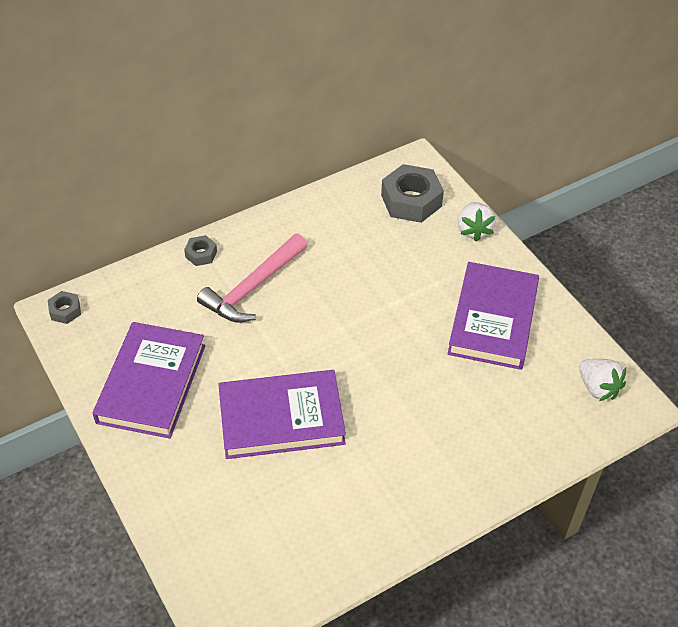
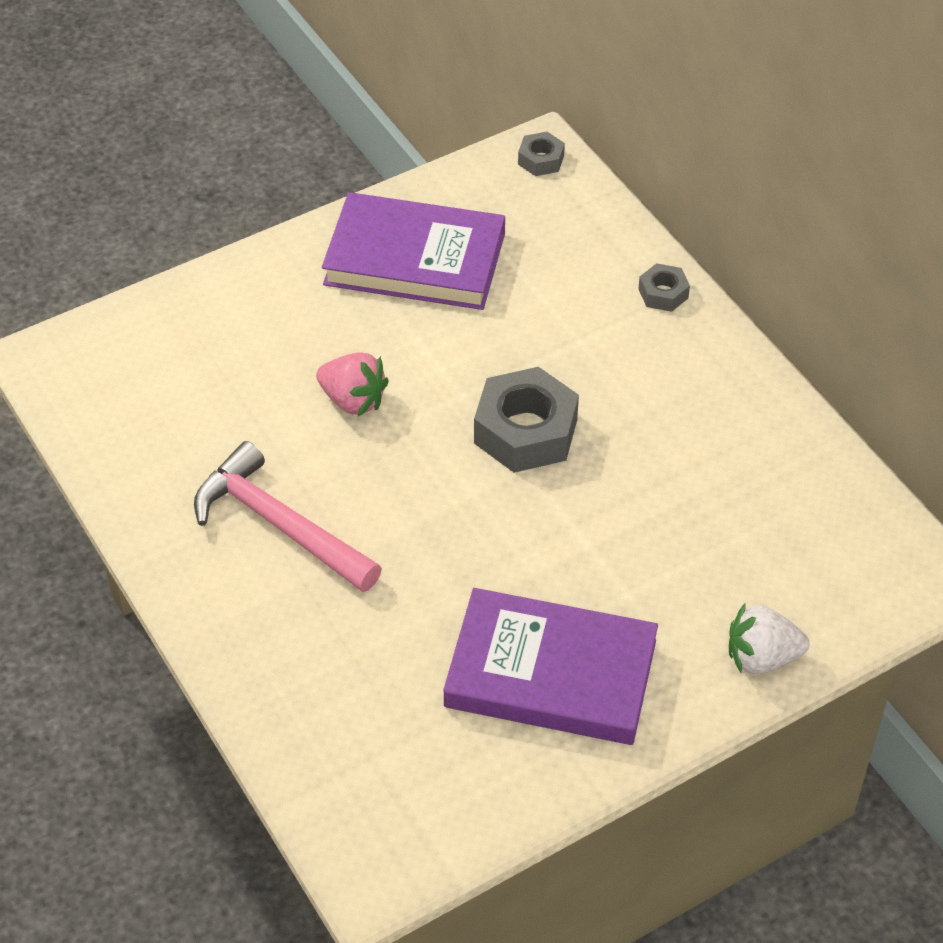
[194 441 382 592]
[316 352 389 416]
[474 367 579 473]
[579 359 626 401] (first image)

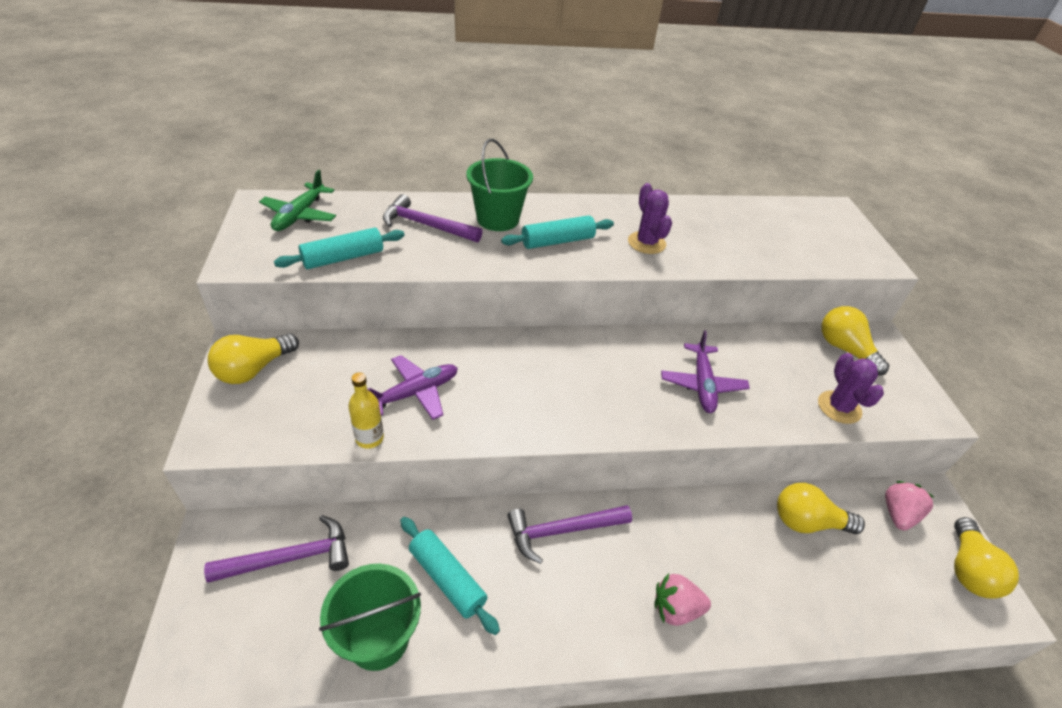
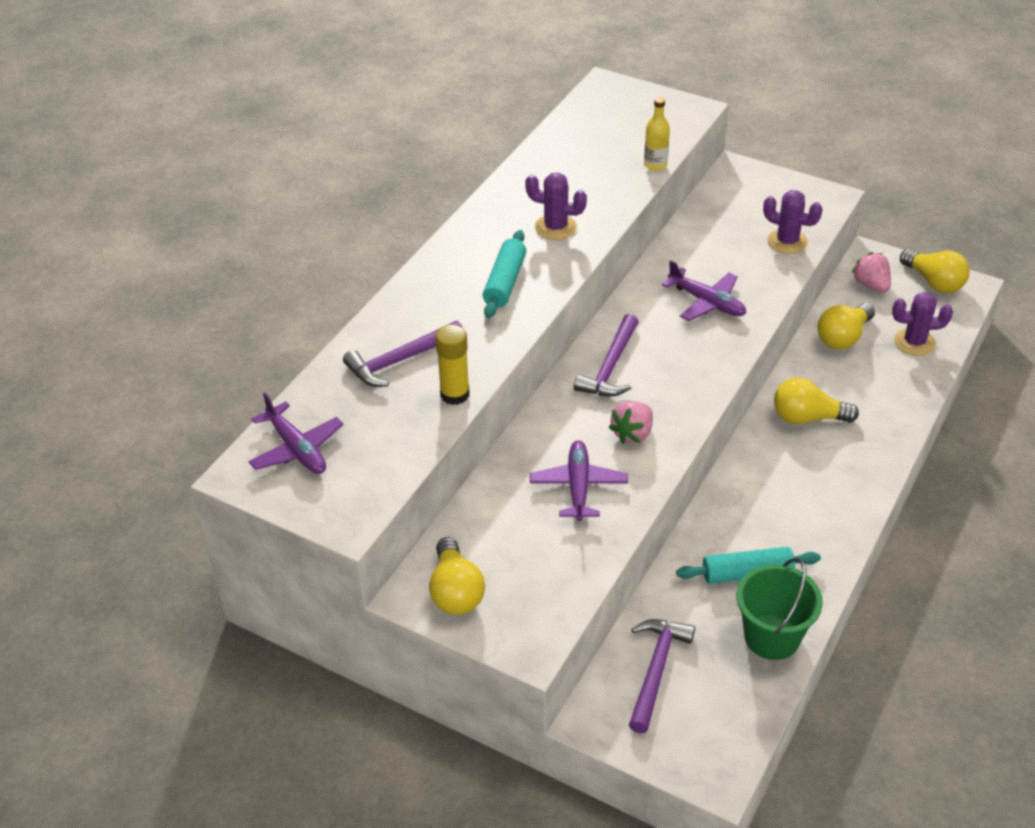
[249 393 343 474]
[435 325 469 405]
[574 314 639 396]
[609 401 653 444]
[644 97 670 171]
[774 378 859 424]
[892 292 953 356]
[274 227 405 269] (first image)
[466 139 533 231] (first image)

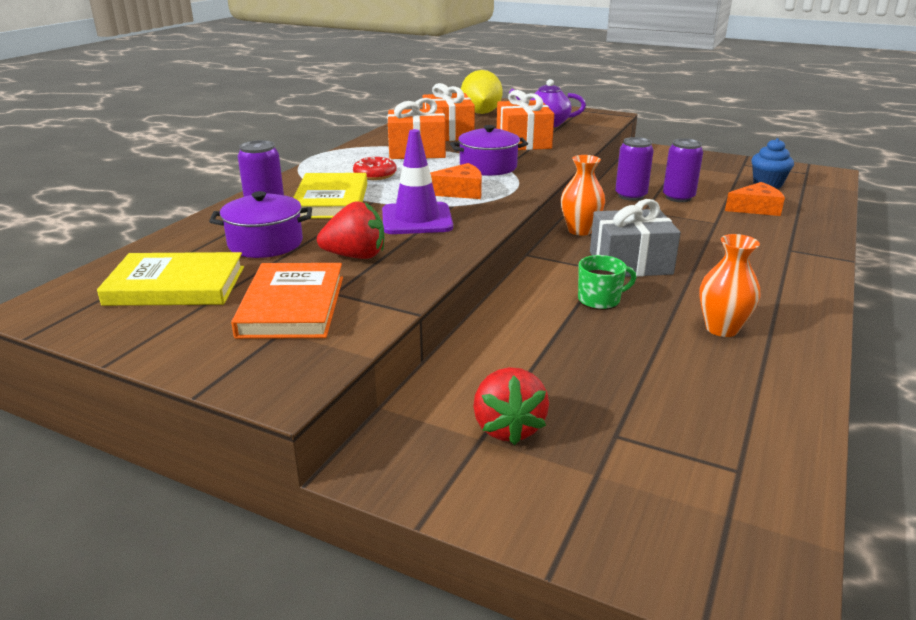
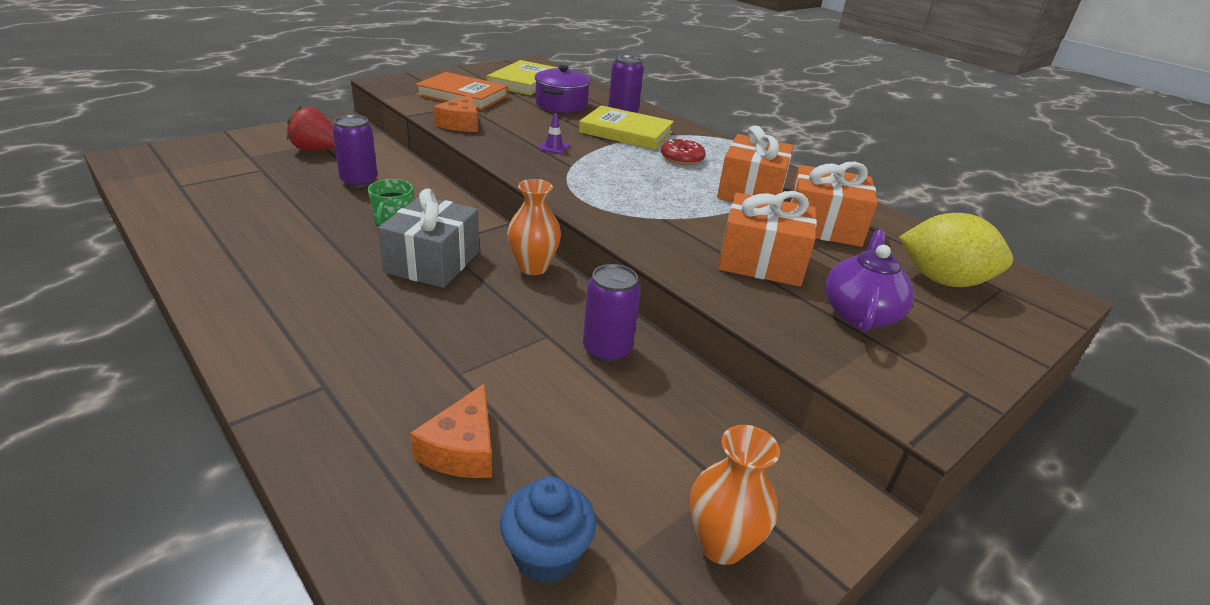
[332 115 378 188]
[433 95 478 132]
[538 113 570 154]
[690 425 780 565]
[317 201 384 259] (first image)
[450 125 528 176] (first image)

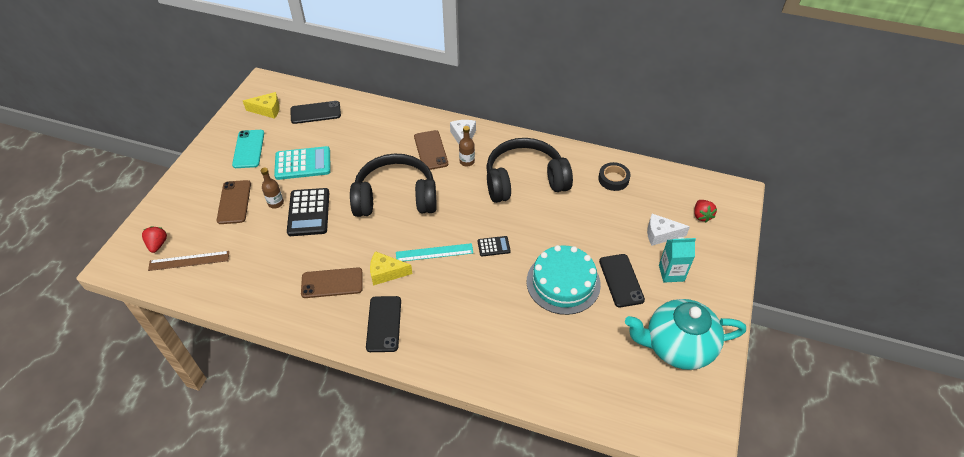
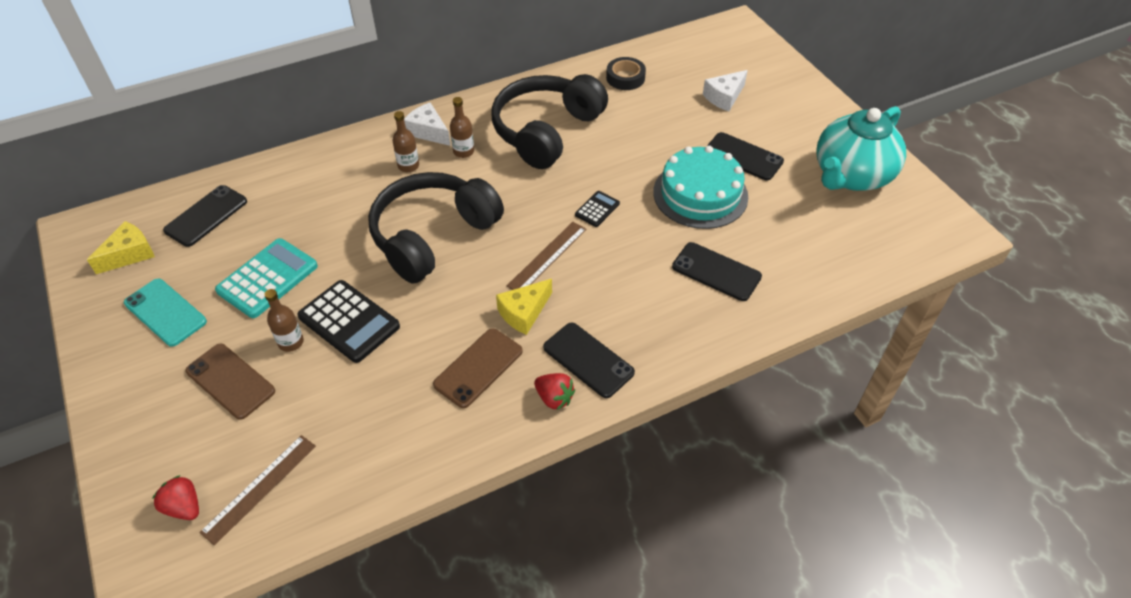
[393 111 419 172]
[507 222 586 290]
[534 373 575 410]
[672 242 762 301]
[659 237 696 282] (first image)

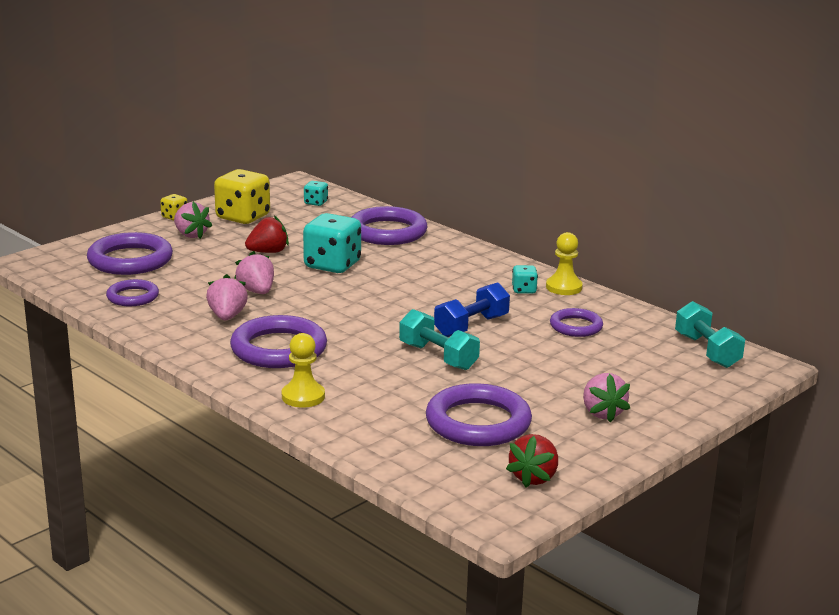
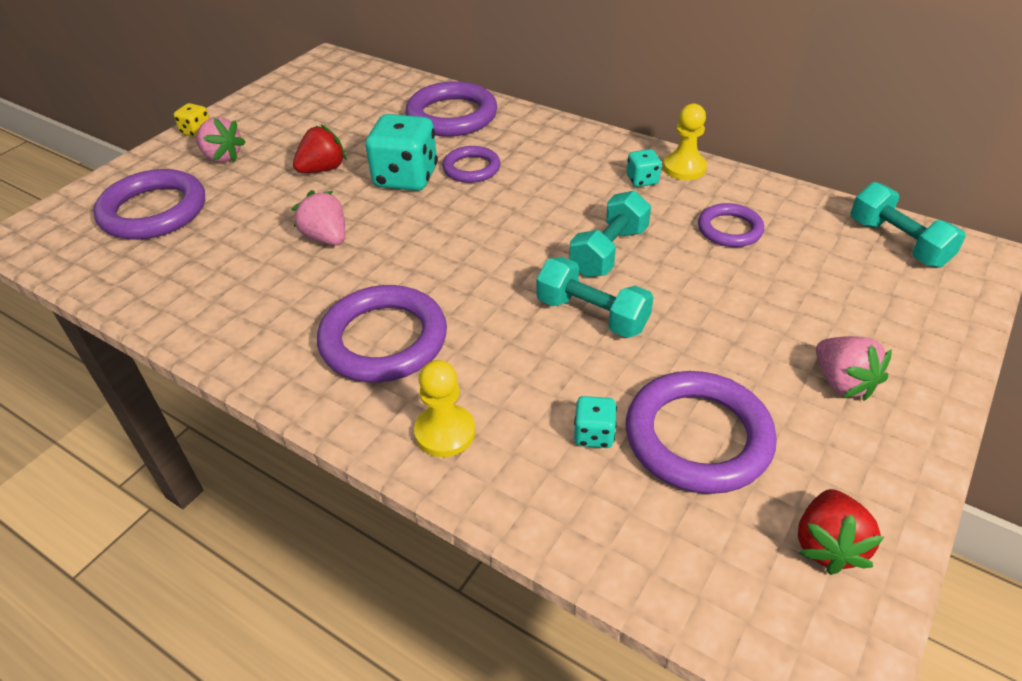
[442 146 500 183]
[569 191 651 277]
[574 396 617 448]
[206 274 248 320] (first image)
[214 169 270 224] (first image)

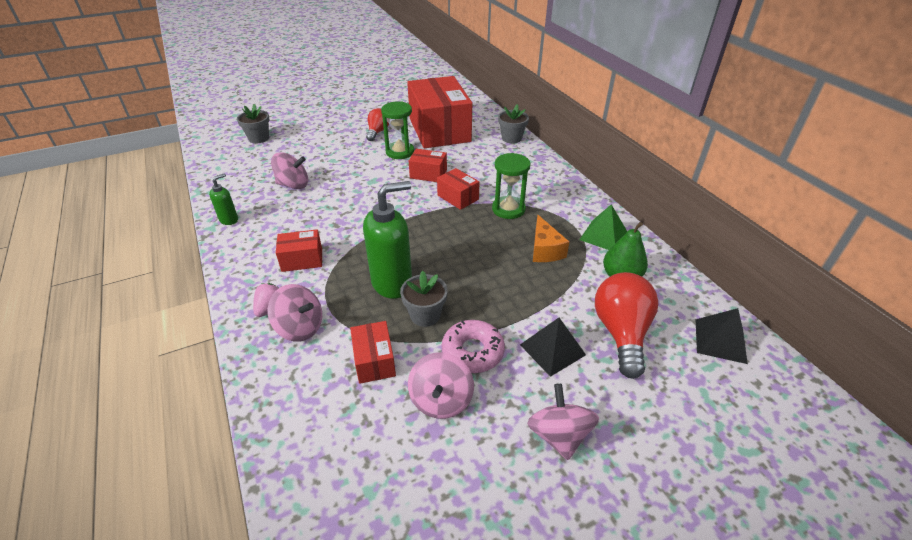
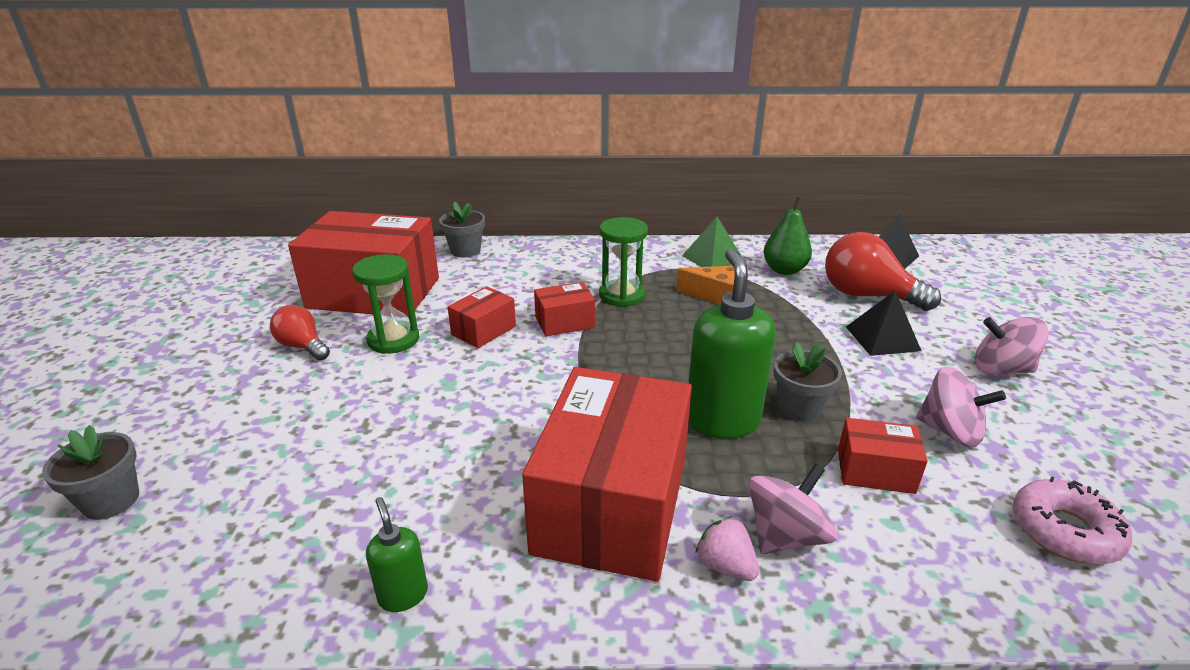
[522 367 692 582]
[1013 476 1133 565]
[271 152 308 189] (first image)

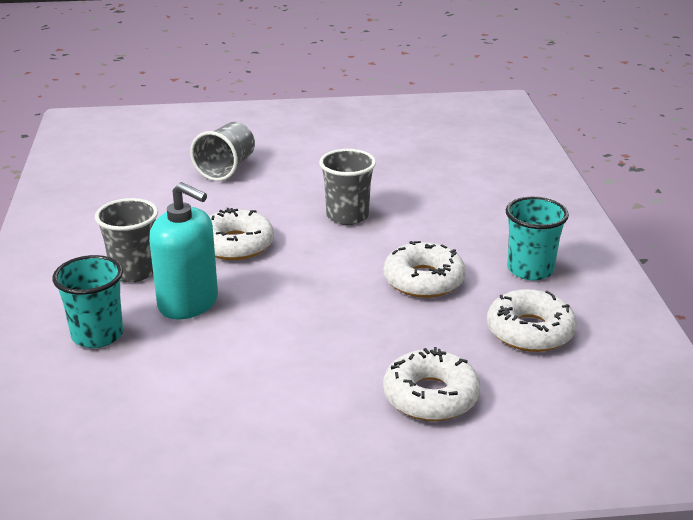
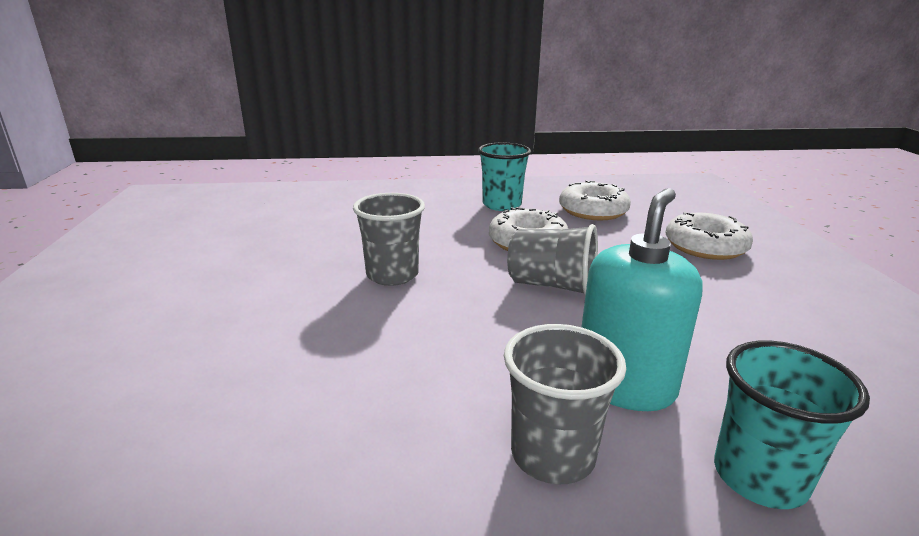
[507 224 598 295]
[209 208 274 260] (first image)

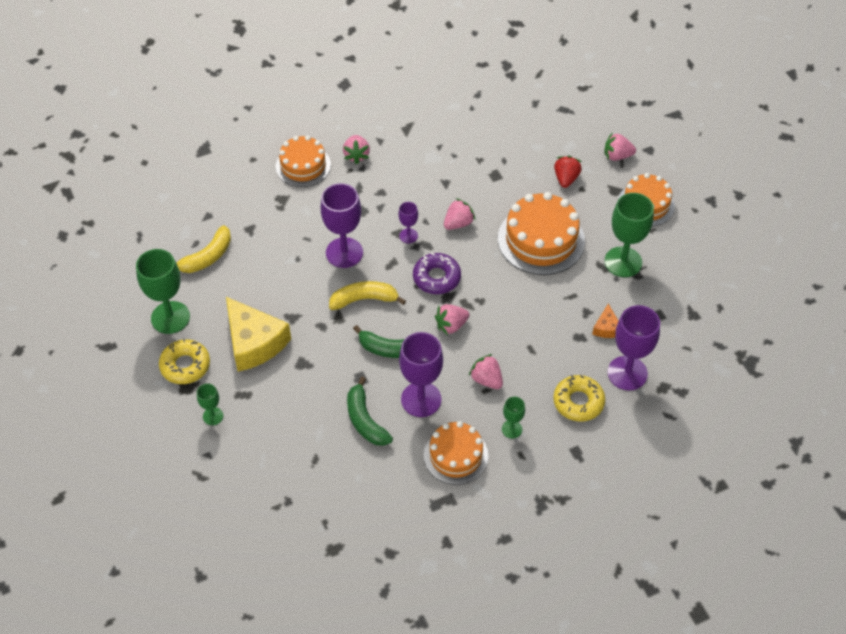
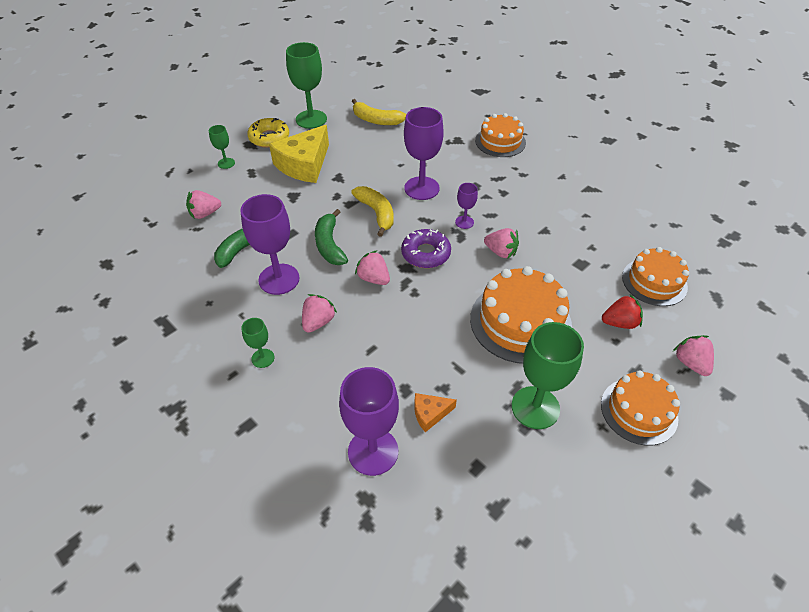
[186 190 221 219]
[622 247 689 306]
[553 375 605 422] (first image)

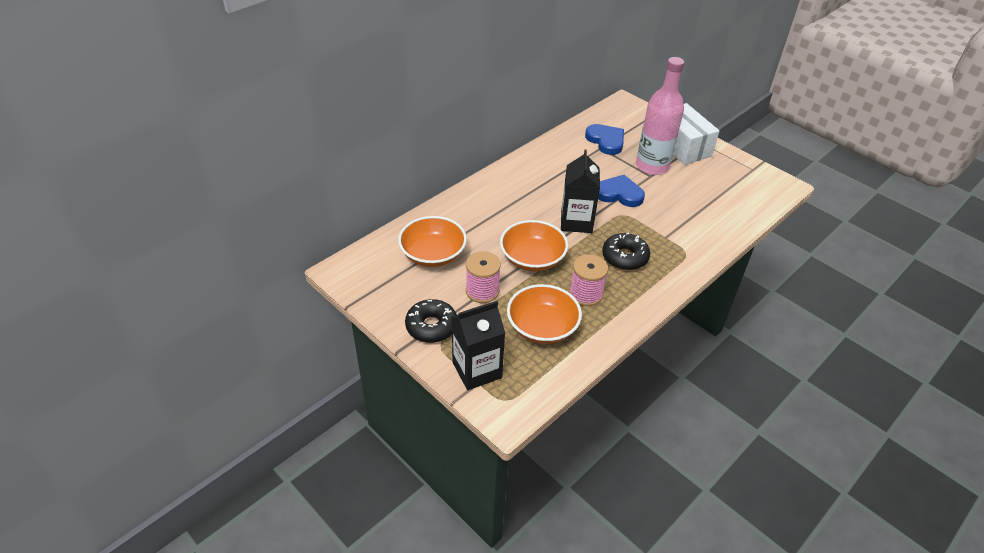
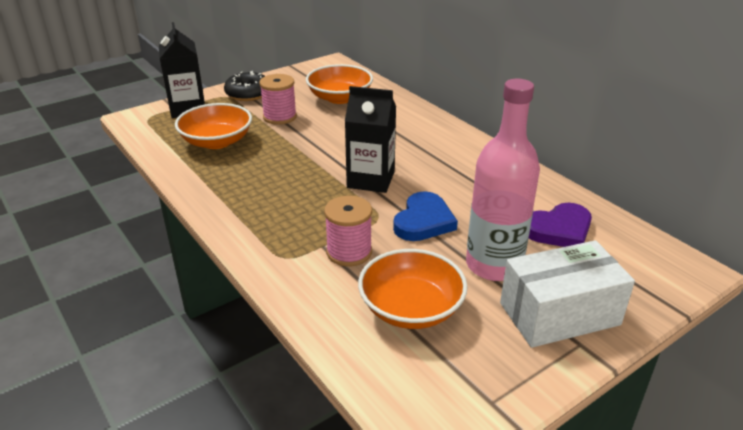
[324 196 372 266]
[358 249 468 329]
[529 203 592 247]
[602 232 650 270] (first image)

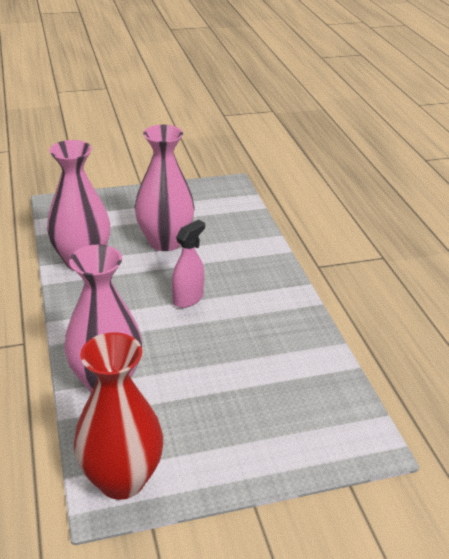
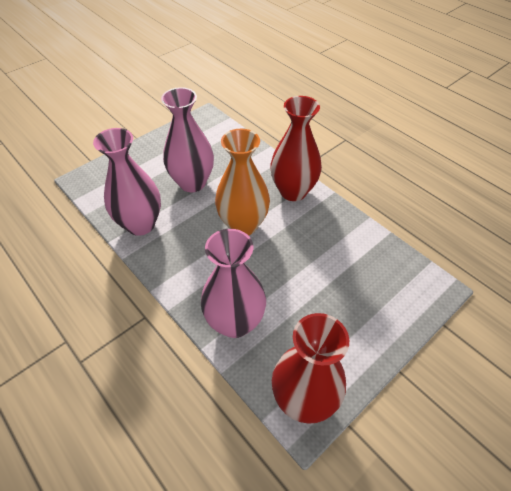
[215 129 270 236]
[270 96 322 201]

